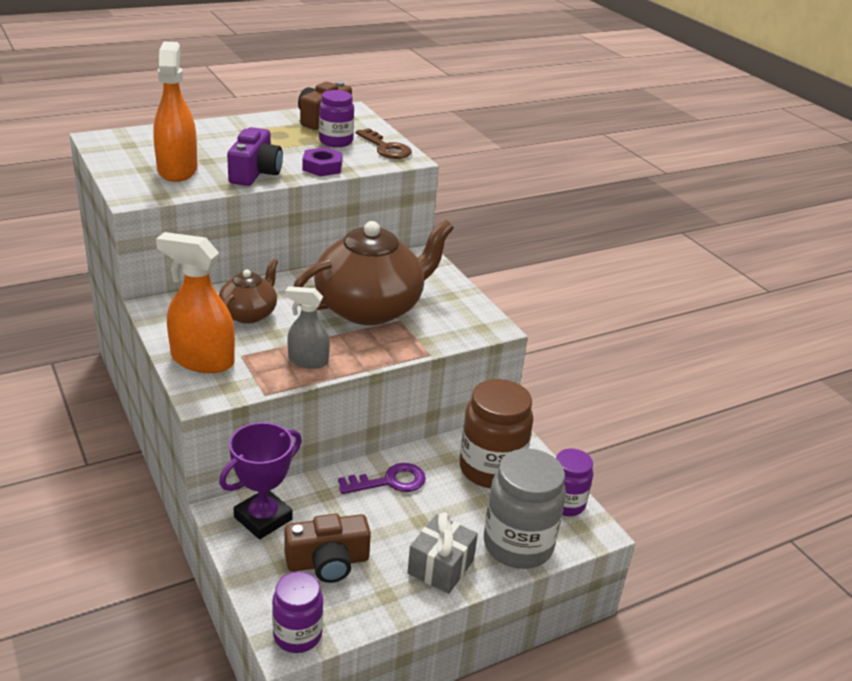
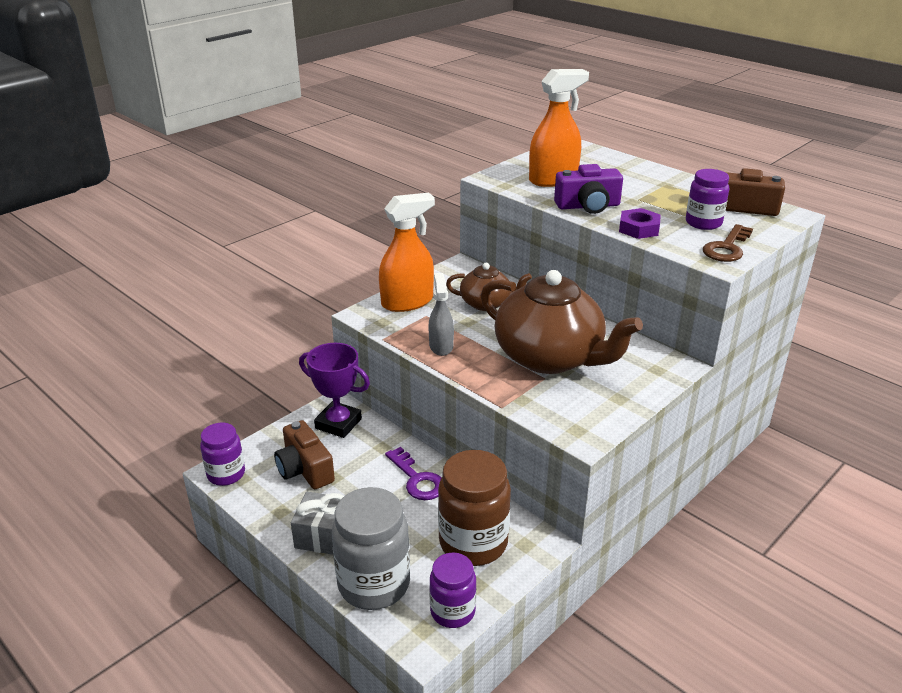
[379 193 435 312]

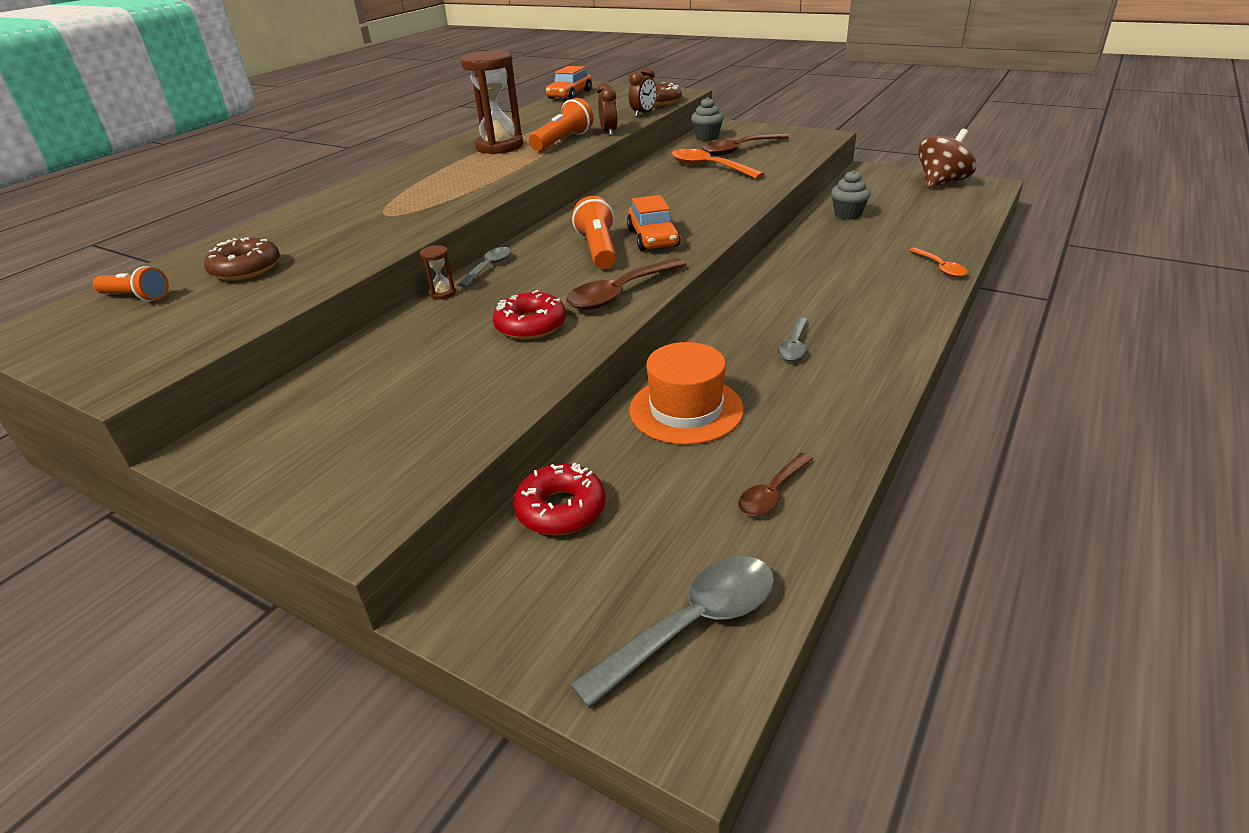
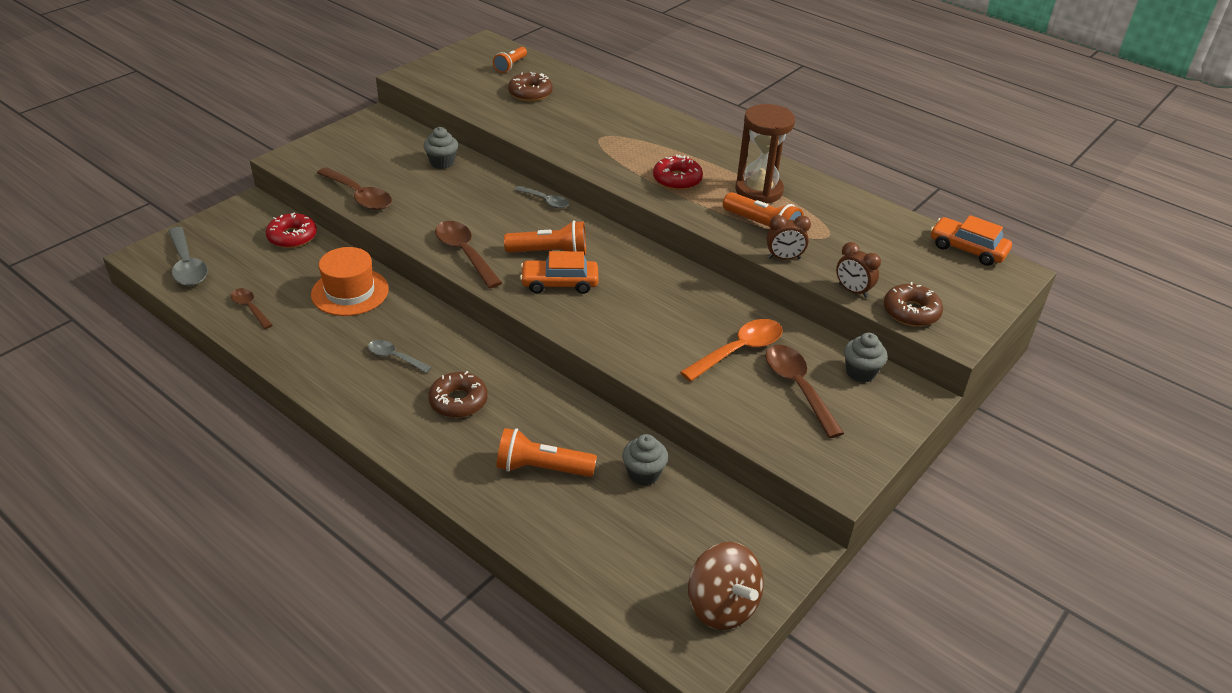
[317 167 392 210]
[424 127 458 169]
[428 371 488 418]
[496 428 597 477]
[653 155 703 190]
[420 245 456 299] (first image)
[908 247 968 277] (first image)

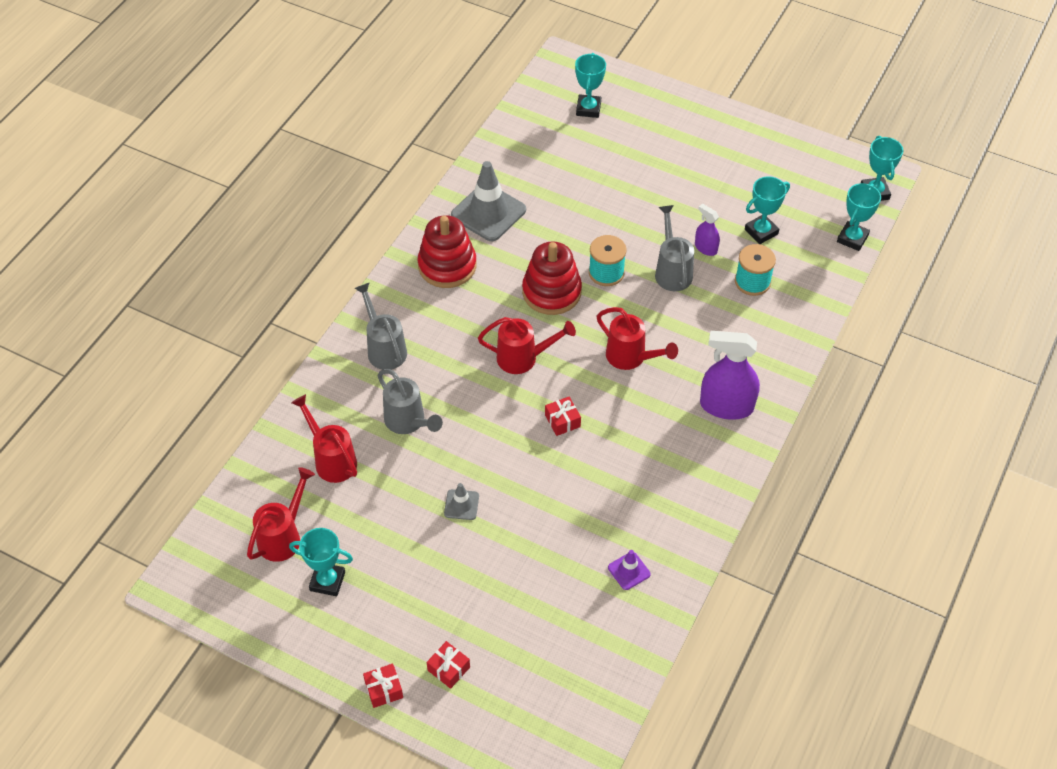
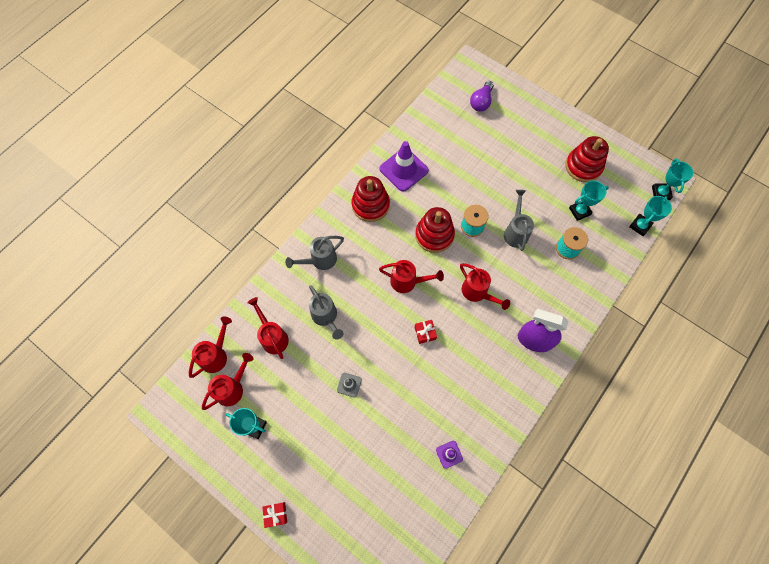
[189 317 232 378]
[285 236 344 270]
[379 141 429 192]
[470 81 494 111]
[565 136 609 182]
[427 641 470 689] (first image)
[695 204 720 256] (first image)

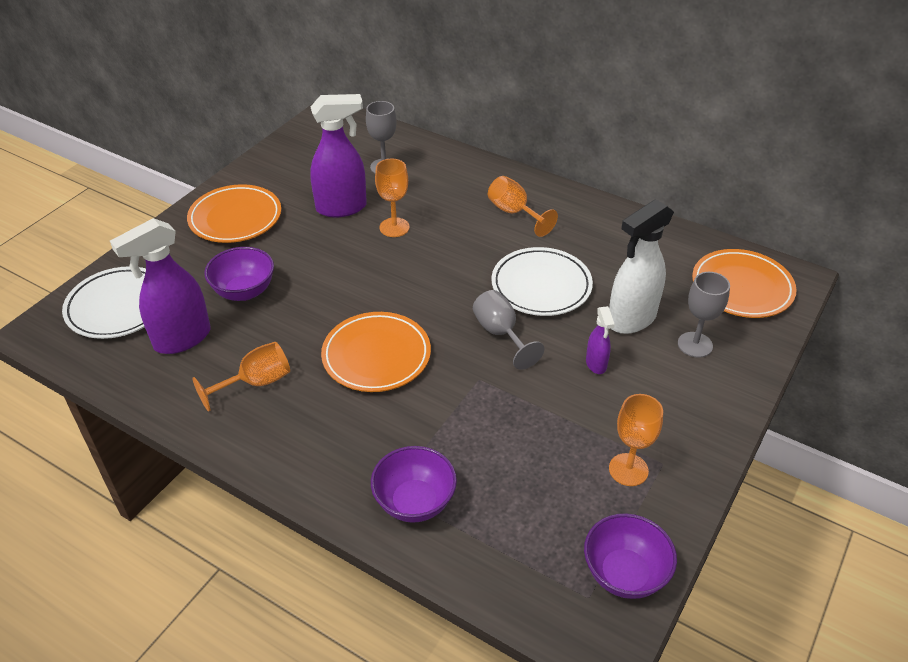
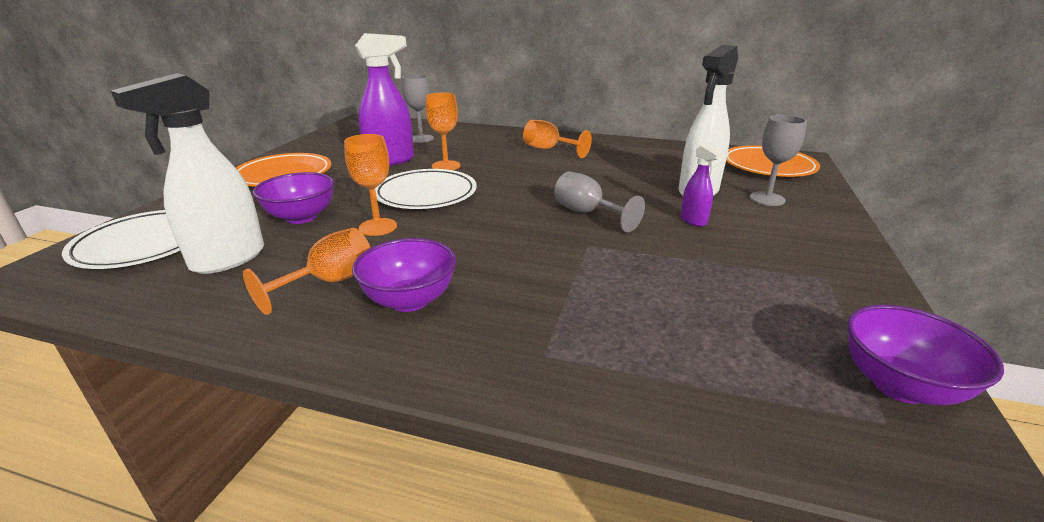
[111 73 264 274]
[344 134 397 236]
[352 238 456 312]
[375 169 477 209]
[321 312 431 392] (first image)

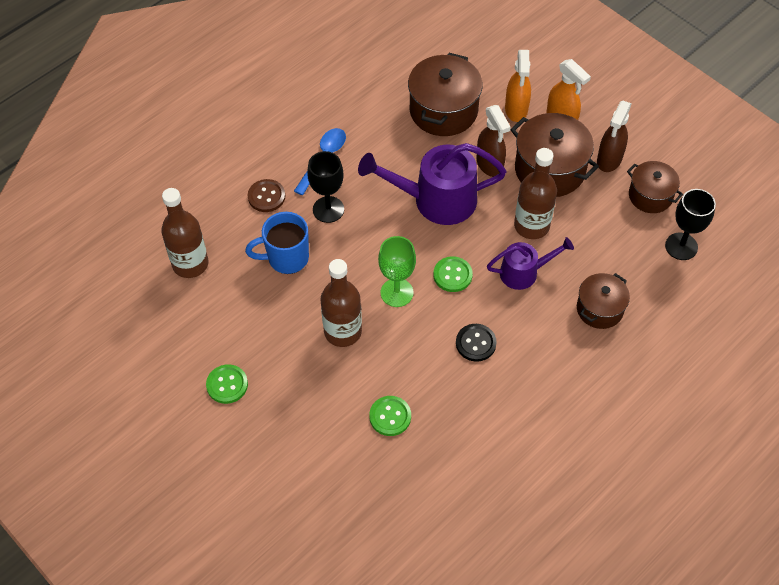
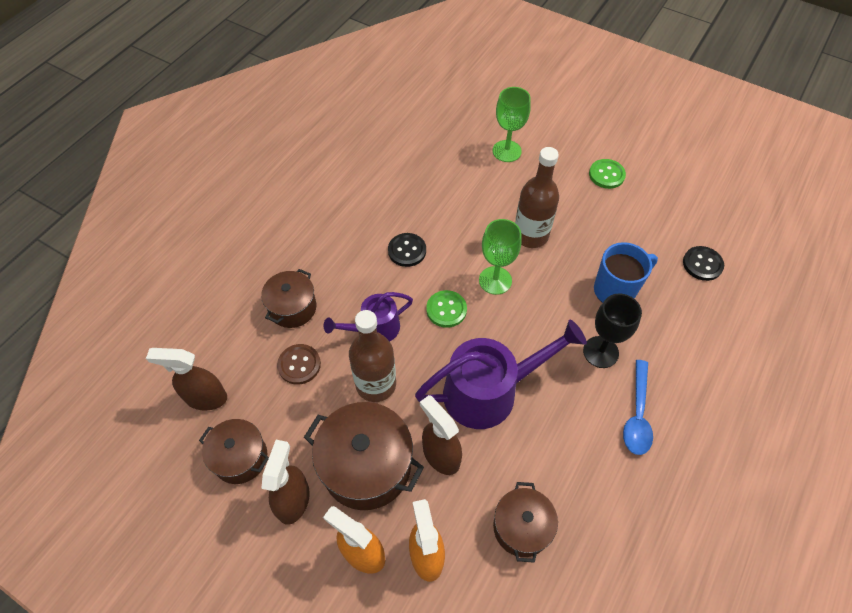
[146 348 227 411]
[277 344 321 385]
[493 87 531 162]
[493 482 558 563]
[683 246 724 281]
[369 396 411 436] (first image)

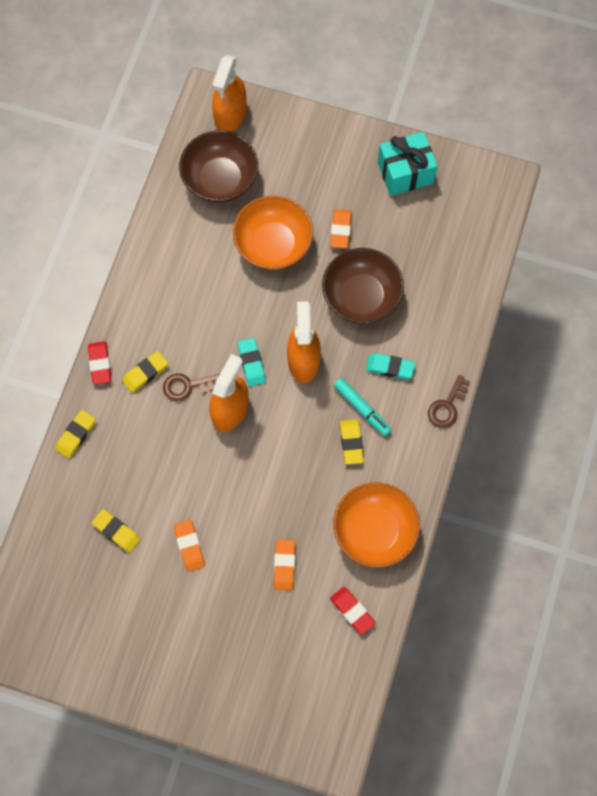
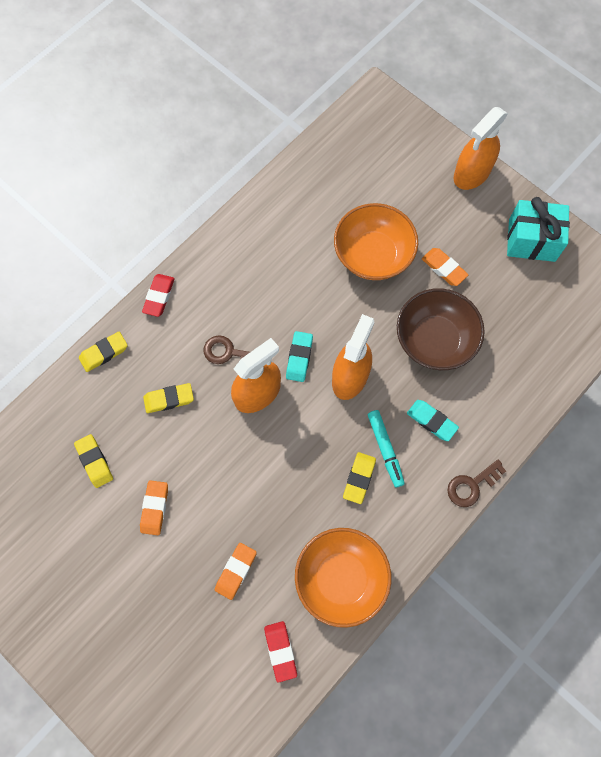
[143 383 194 413]
[422 248 468 286]
[454 107 508 190]
[179 130 258 203] (first image)

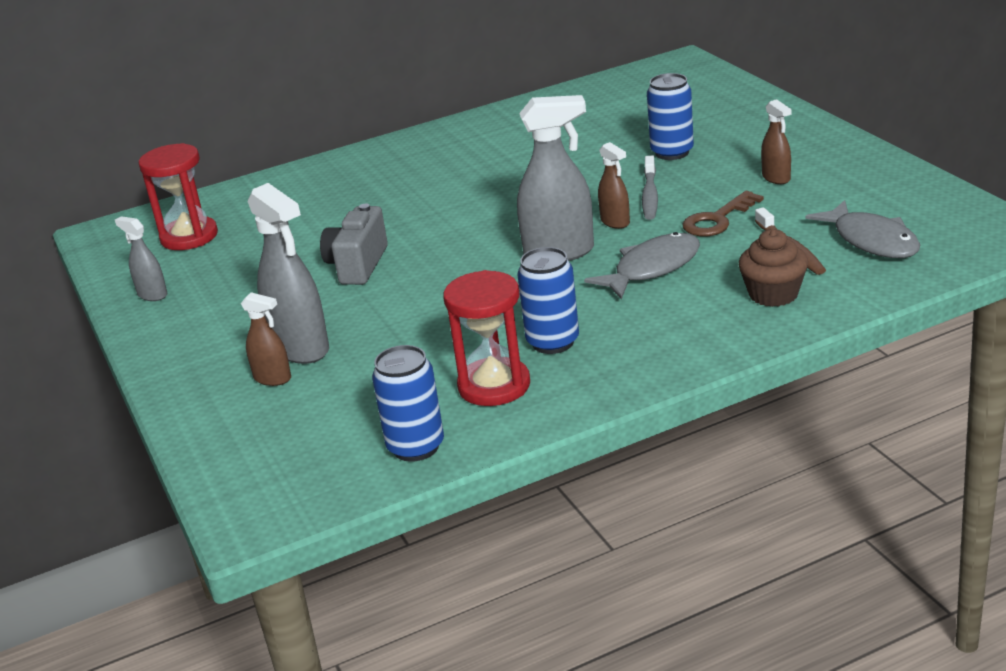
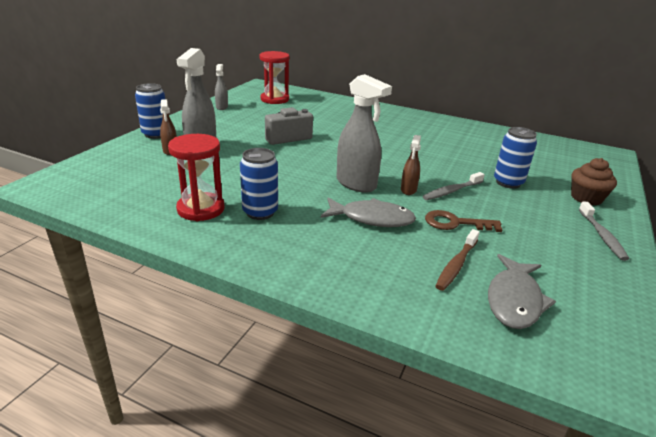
[135 83 165 139]
[571 158 617 205]
[579 202 629 261]
[761 99 791 184] (first image)

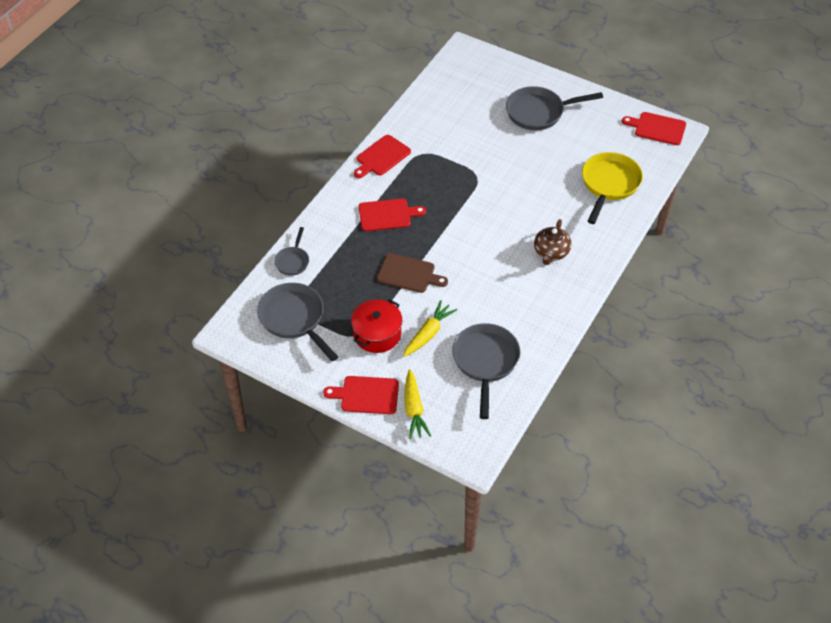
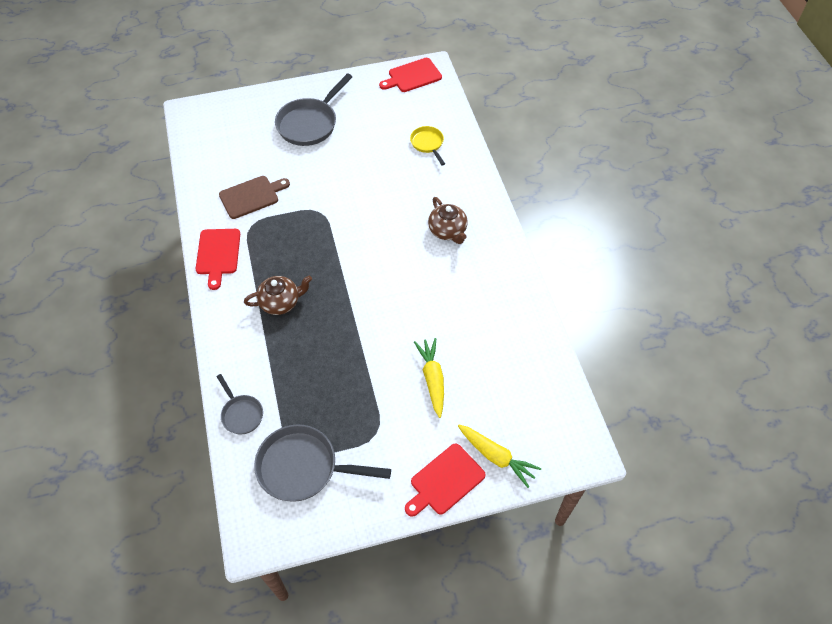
[219 176 290 219]
[244 276 312 315]
[410 126 445 166]
[351 299 402 353] (first image)
[452 323 520 419] (first image)

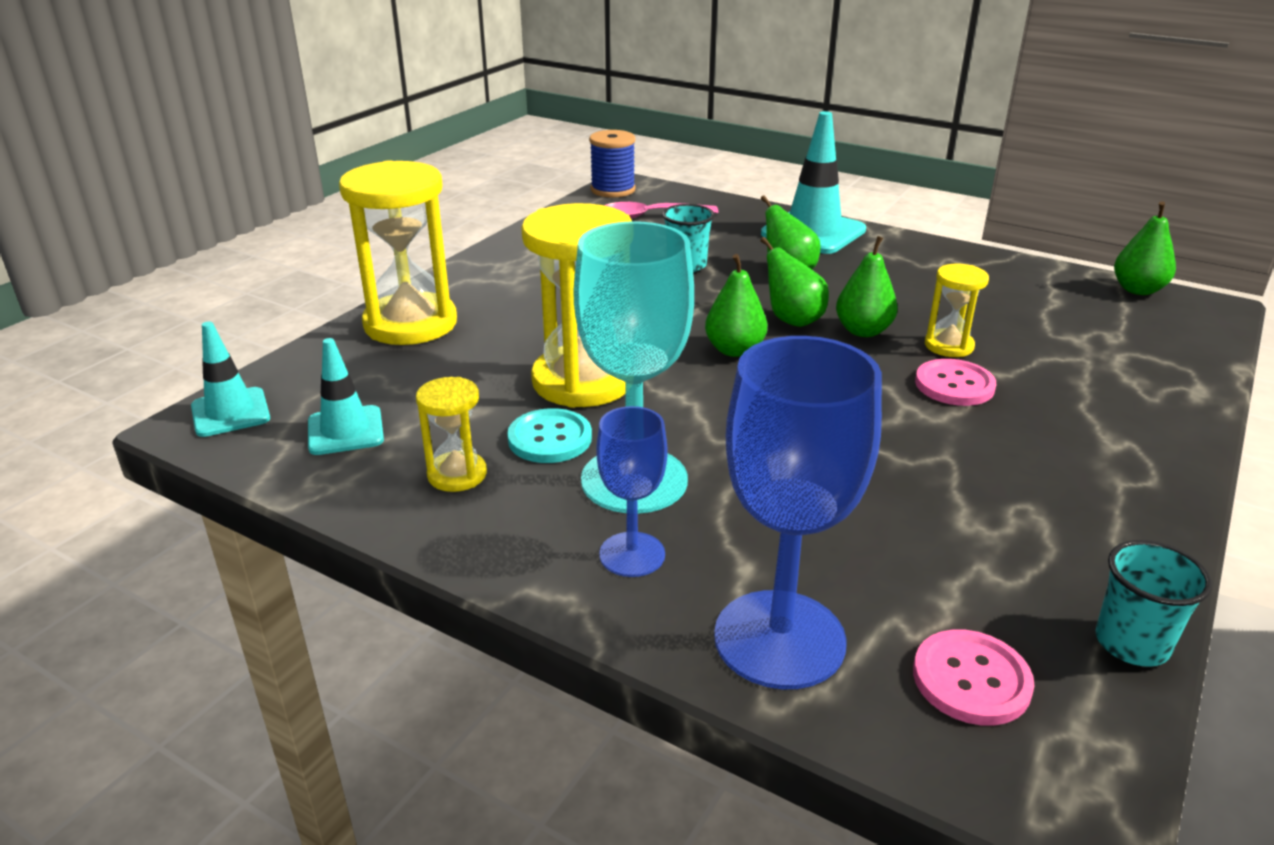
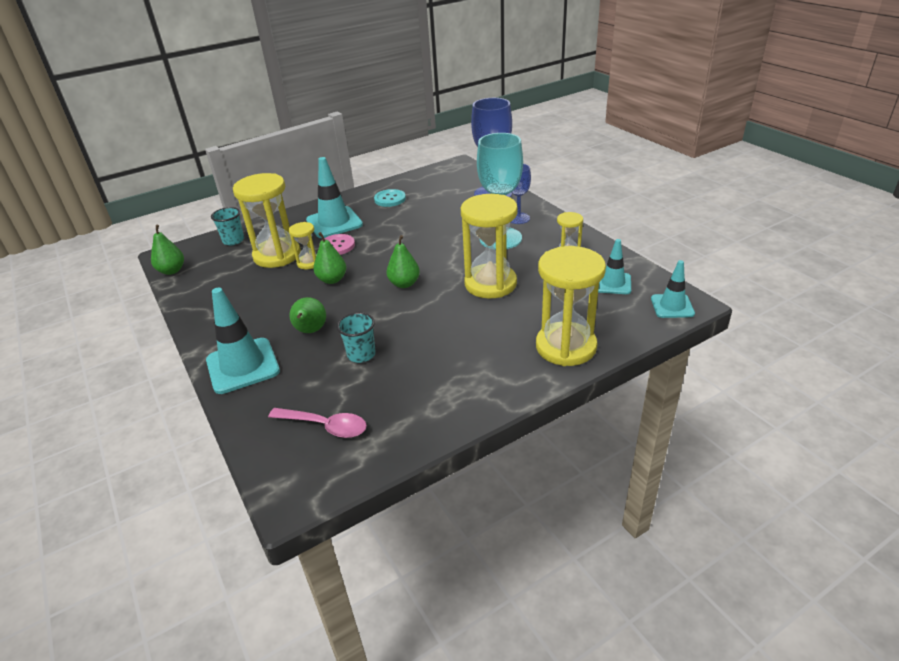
[211 207 244 245]
[233 173 301 268]
[306 157 363 238]
[374 189 406 207]
[589 130 636 198] (first image)
[760 237 829 327] (first image)
[913 629 1034 726] (first image)

